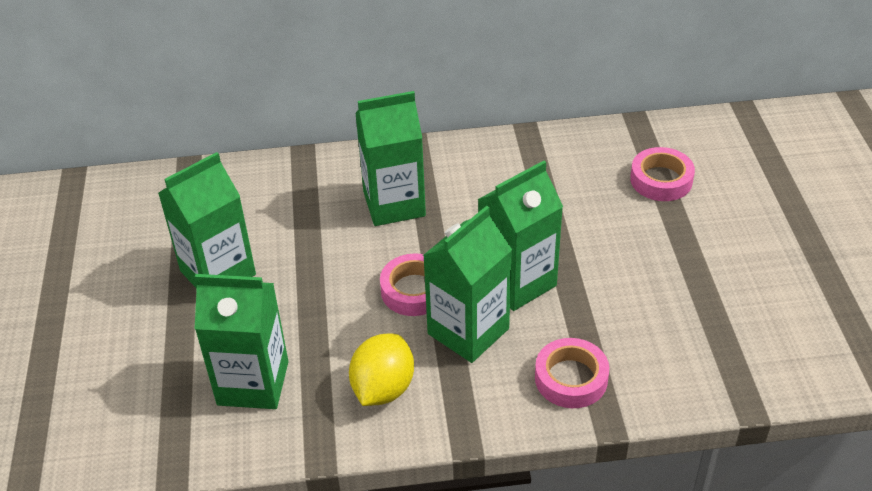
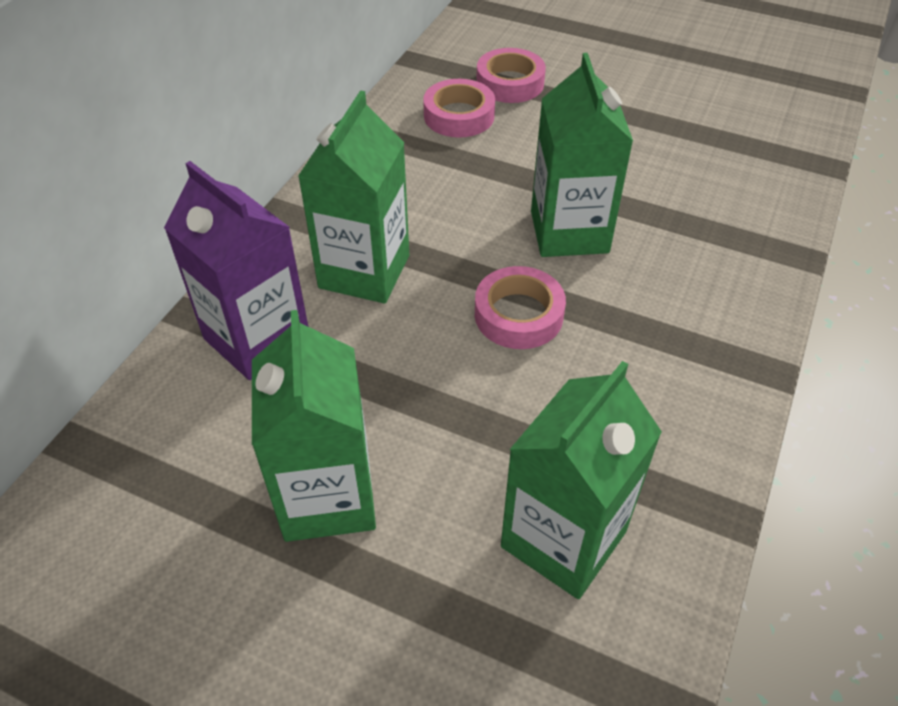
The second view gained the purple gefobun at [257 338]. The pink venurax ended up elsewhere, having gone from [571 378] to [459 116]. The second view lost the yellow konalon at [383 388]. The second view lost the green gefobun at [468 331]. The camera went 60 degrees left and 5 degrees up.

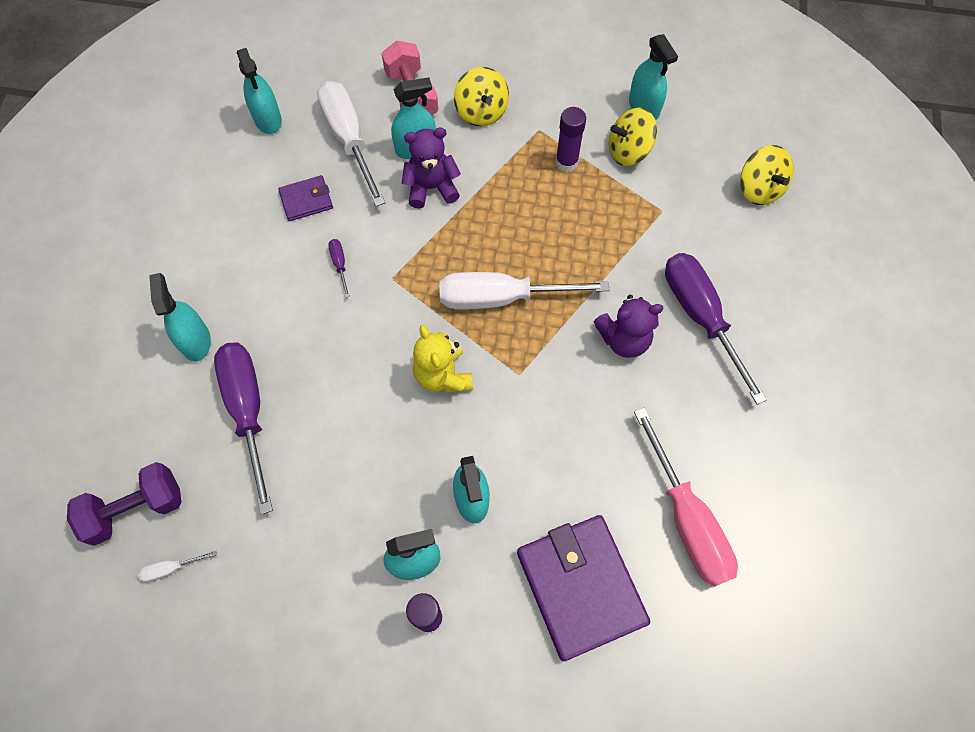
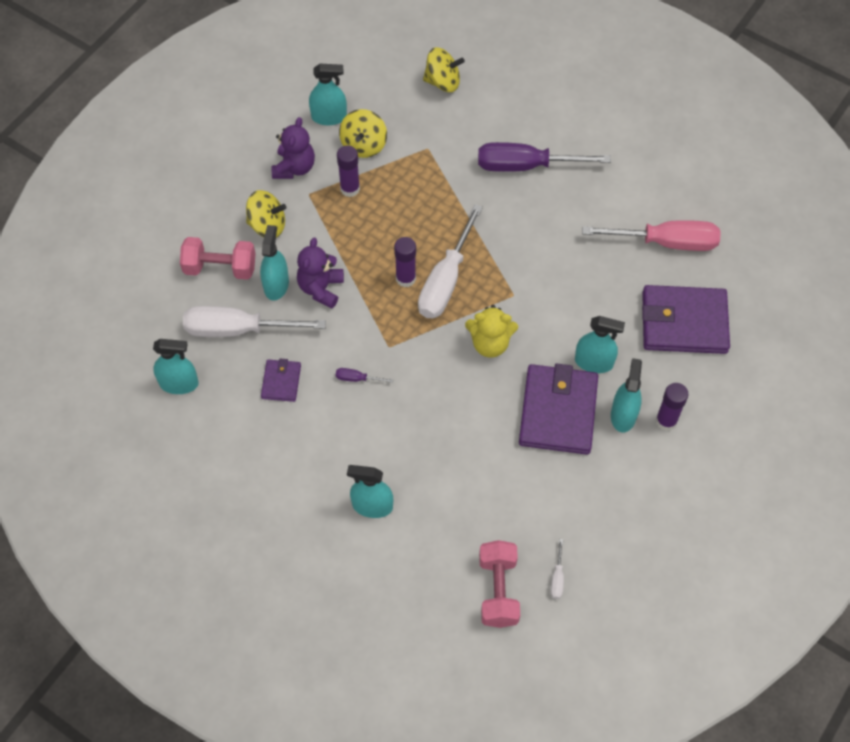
The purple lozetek ended up elsewhere, having gone from [624 339] to [294 167]. The second view gained the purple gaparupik at [405 278]. What was the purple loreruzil at [136 509] turned into the pink loreruzil at [498 590]. The second view gained the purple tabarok at [558 412]. The second view lost the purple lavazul at [248 411]. The camera went 65 degrees left and 5 degrees down.

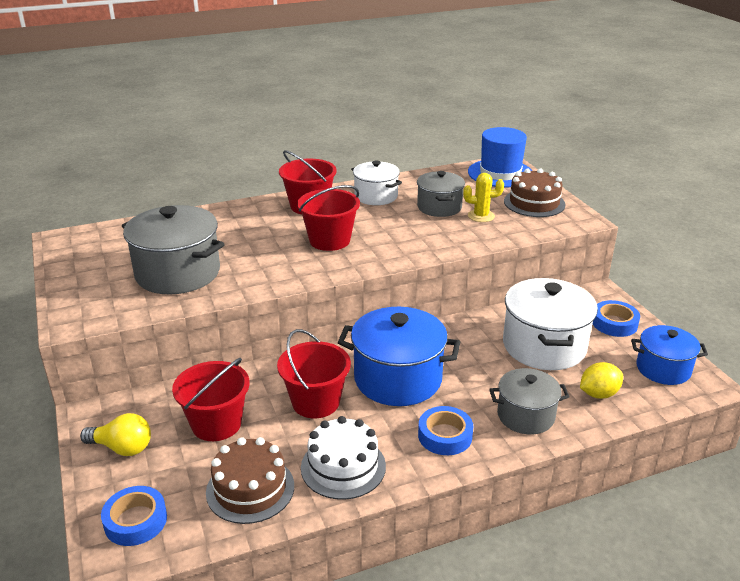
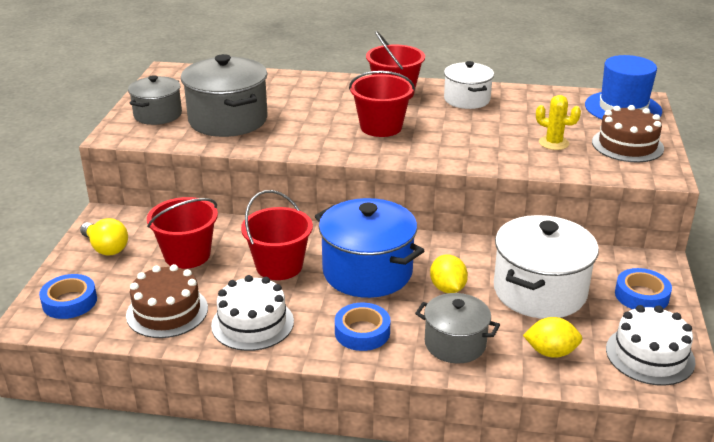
The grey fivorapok ended up elsewhere, having gone from [439 207] to [158 115]. The second view gained the yellow konalon at [447 288]. Where the blue fivorapok stood at [663 369], the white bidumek came to stand at [650 355]. The camera went 30 degrees right and 0 degrees up.

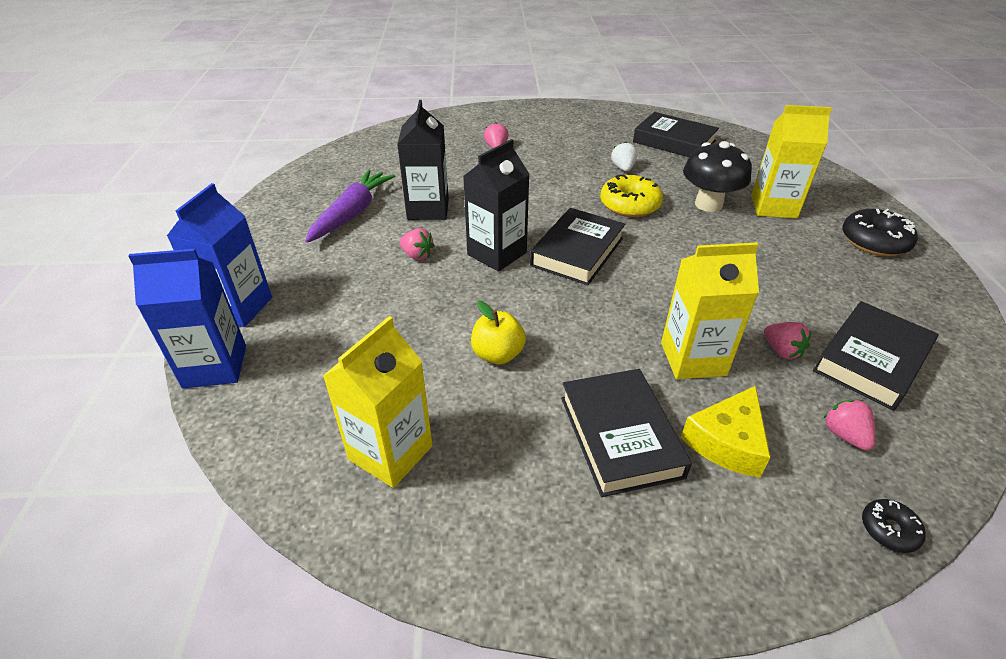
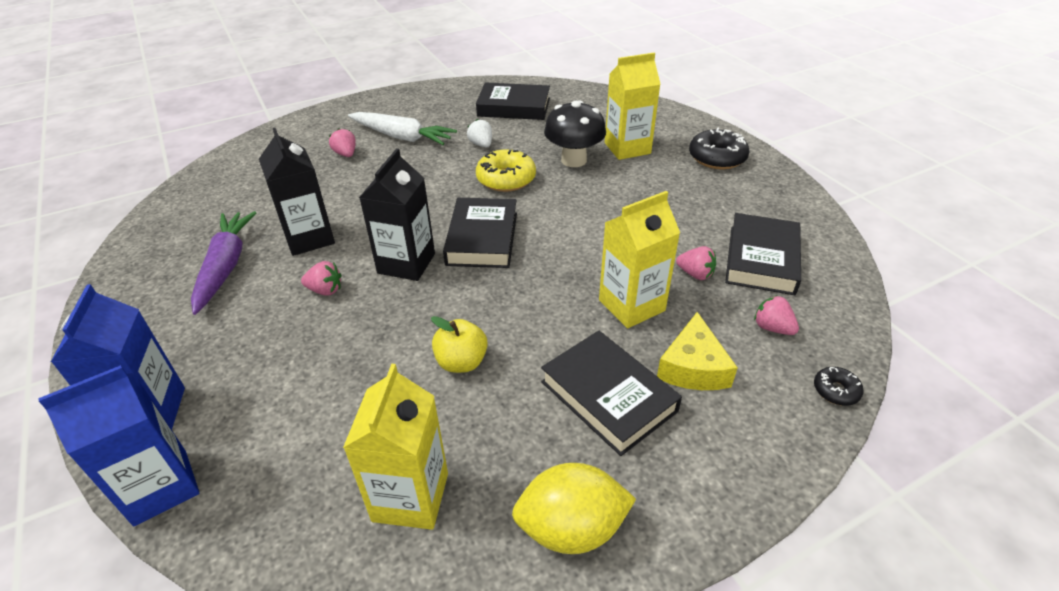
The second view gained the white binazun at [402 137]. The second view gained the yellow konalon at [571 528]. The camera went 25 degrees left and 0 degrees up.

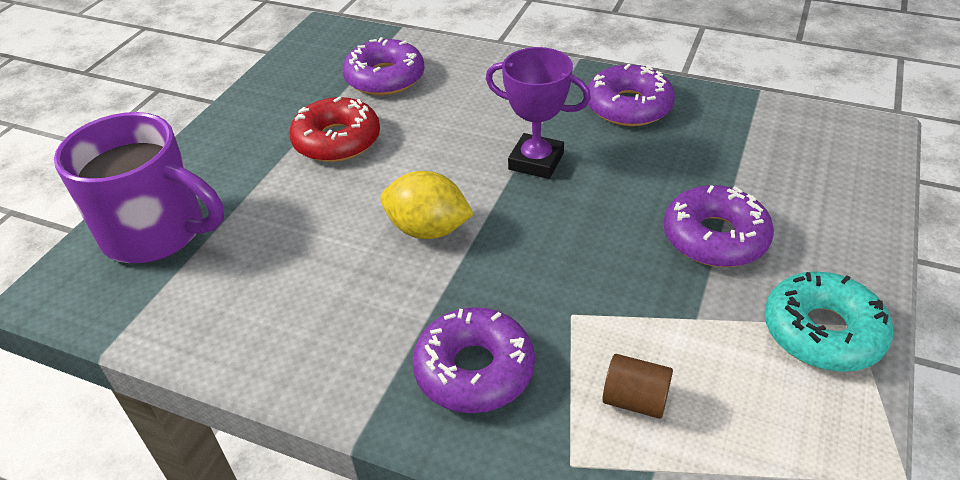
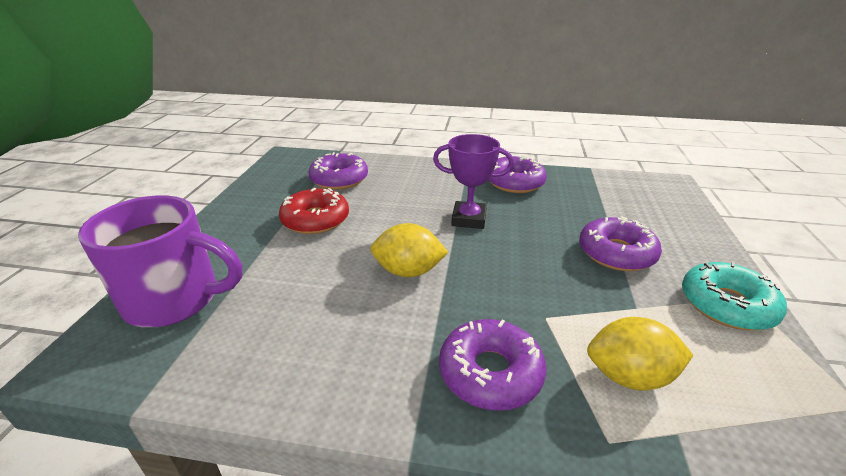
Where the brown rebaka stood at [635 400], the yellow konalon came to stand at [629 376]. The camera went 15 degrees left and 10 degrees down.

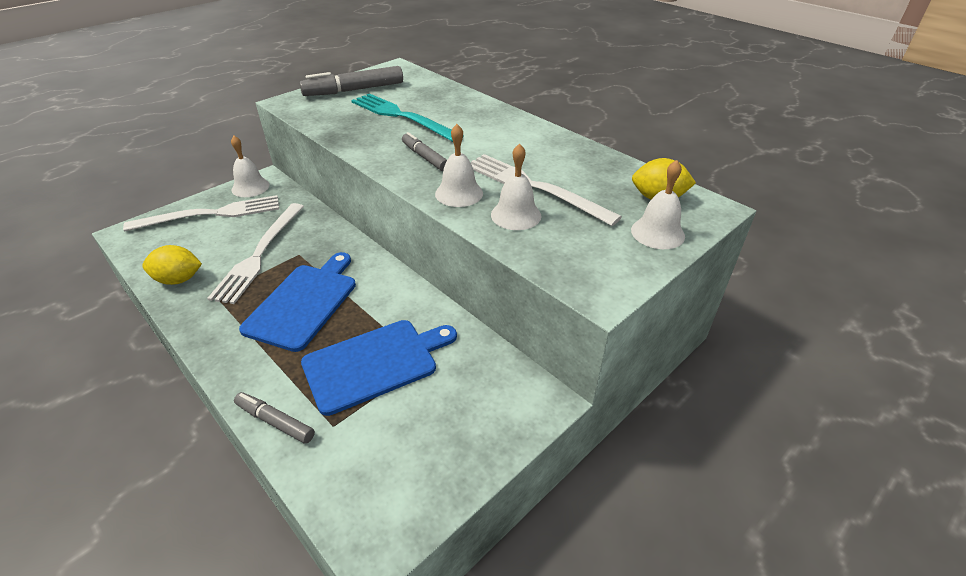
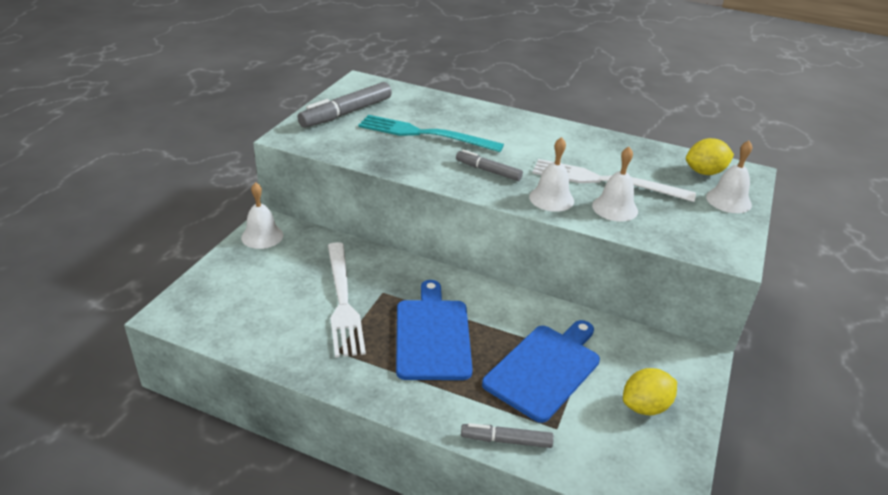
The yellow konalon ended up elsewhere, having gone from [179 279] to [645 406]. The second view lost the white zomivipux at [211 214]. The camera went 25 degrees left and 5 degrees down.

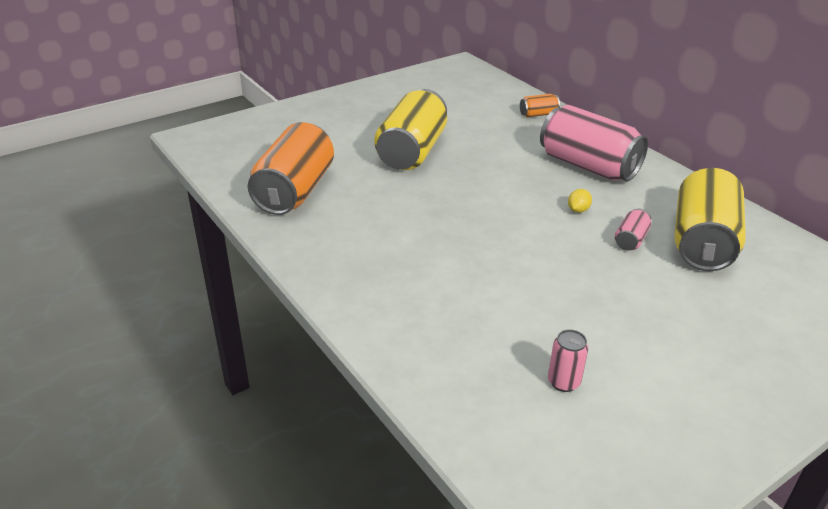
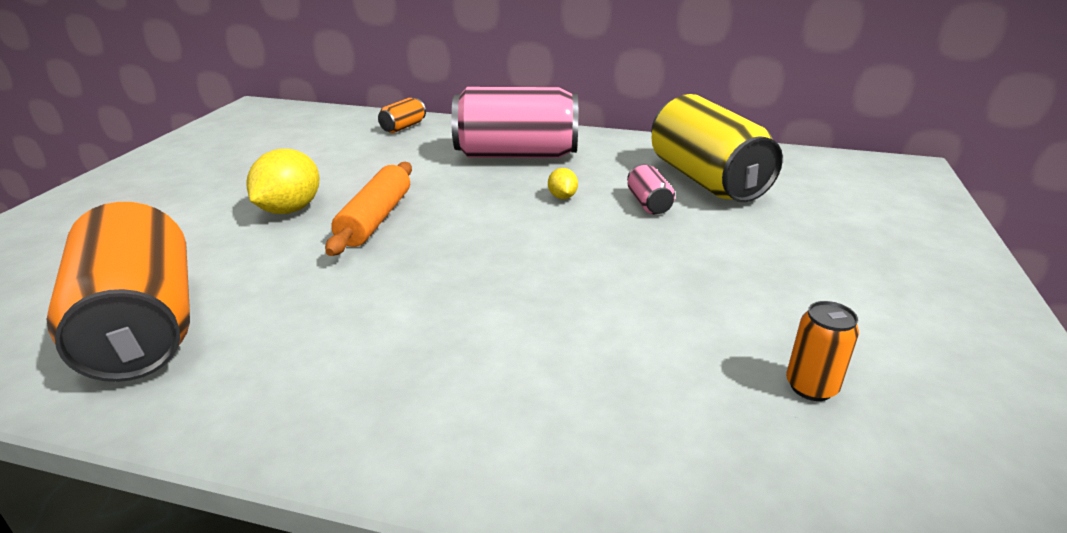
Where the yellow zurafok stood at [412 152], the yellow konalon came to stand at [289 210]. The second view gained the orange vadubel at [376 219]. What was the pink zurafok at [563 382] turned into the orange zurafok at [811 387]. The camera went 40 degrees left and 5 degrees down.

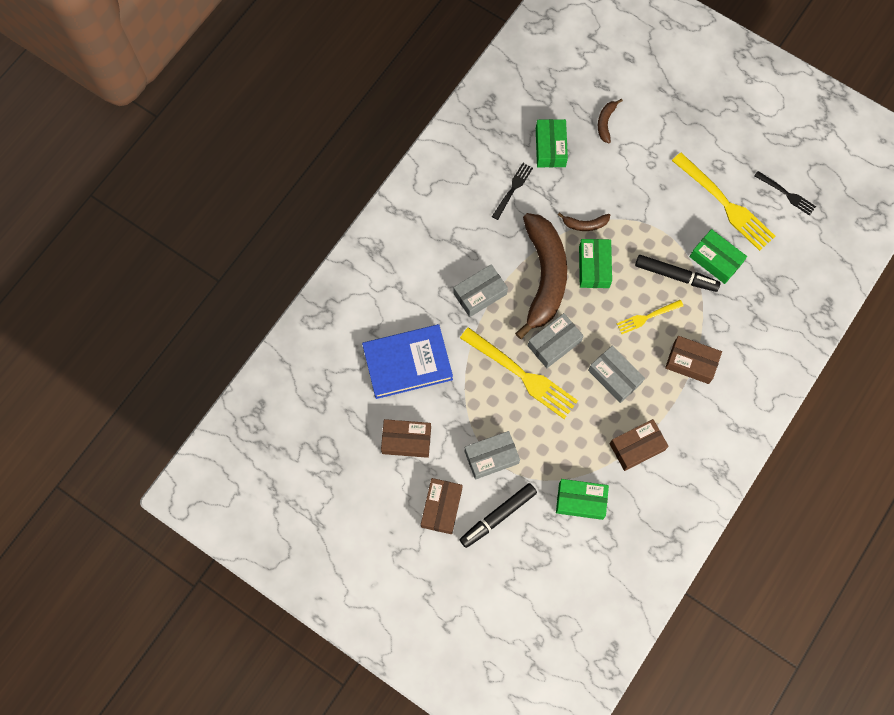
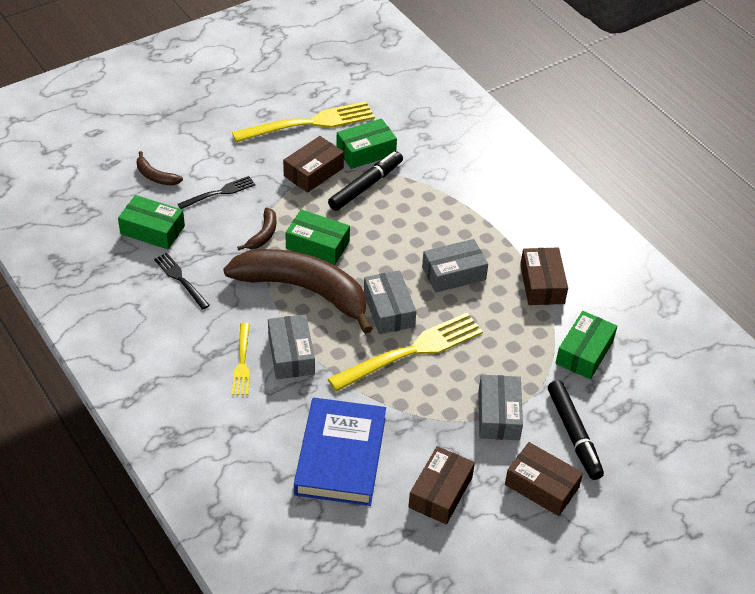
The black zomivipux ended up elsewhere, having gone from [786 194] to [219 193]. The yellow zomivipux ended up elsewhere, having gone from [647 317] to [242 362]. The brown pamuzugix ended up elsewhere, having gone from [691 362] to [313 172]. The camera went 70 degrees left and 25 degrees down.

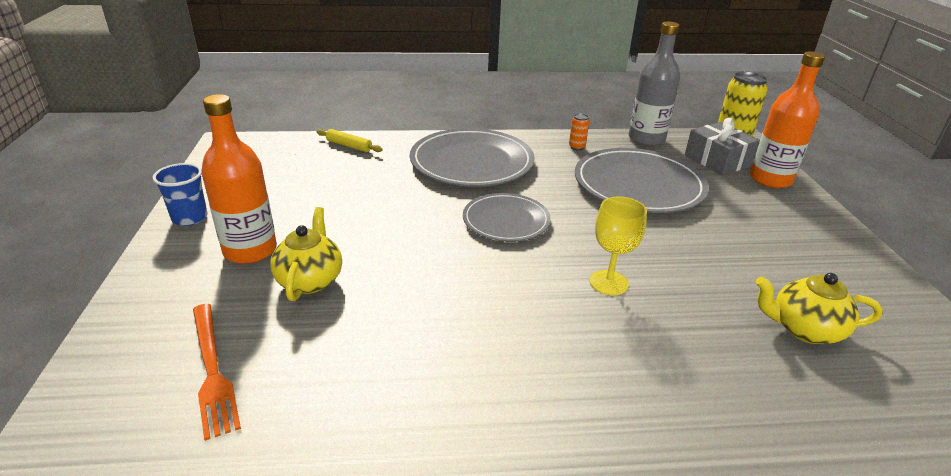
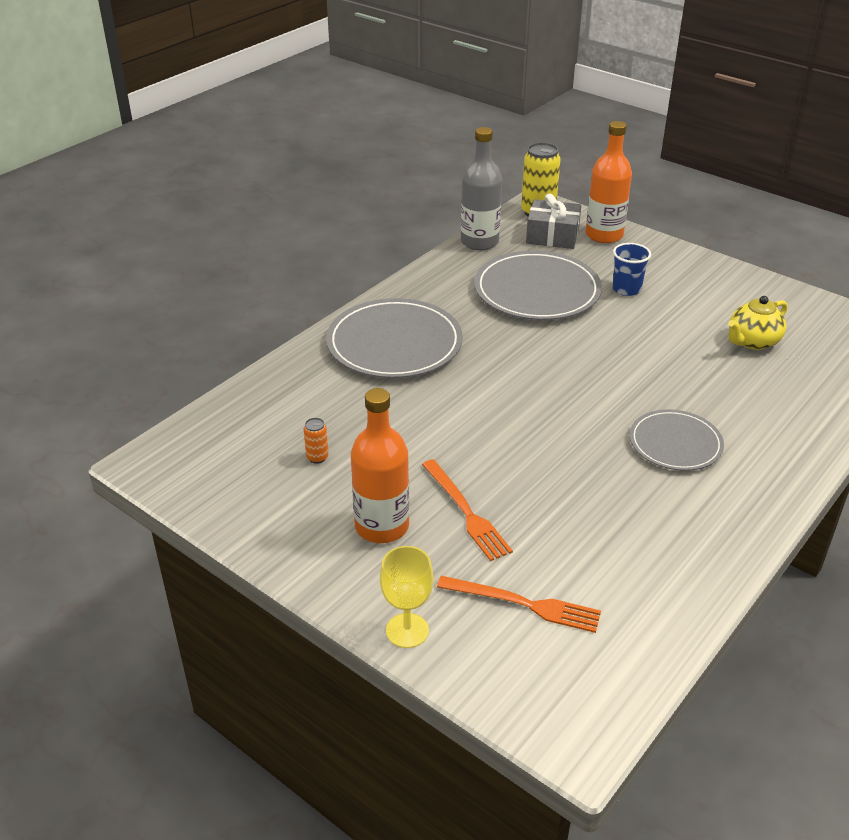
The orange zurafok ended up elsewhere, having gone from [577 147] to [317 457]. The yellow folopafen ended up elsewhere, having gone from [608 283] to [407 630]. Where the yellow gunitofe stood at [310 280], the orange zomivipux came to stand at [466 512]. The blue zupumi ended up elsewhere, having gone from [190 218] to [626 289]. The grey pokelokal ended up elsewhere, having gone from [506 220] to [675 443]. The second view lost the yellow vadubel at [349 146]. The camera went 45 degrees left and 5 degrees up.

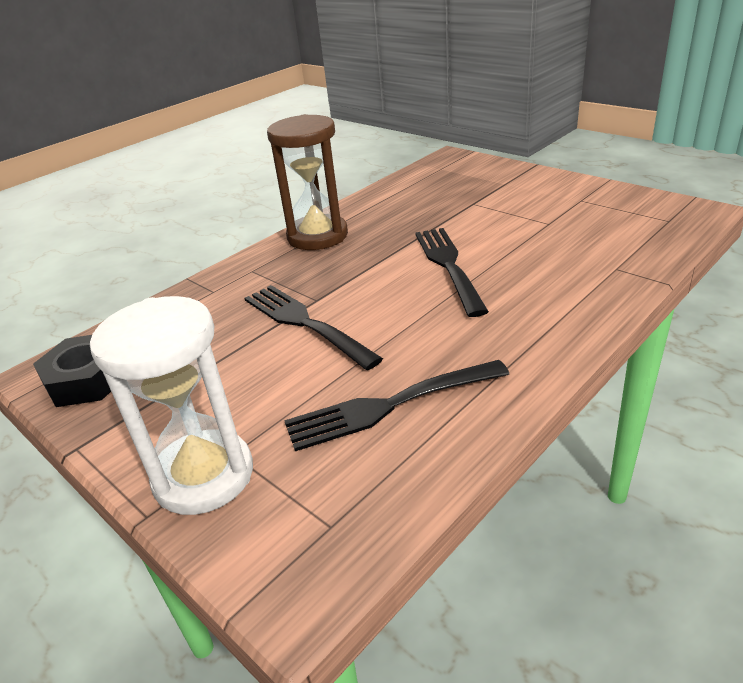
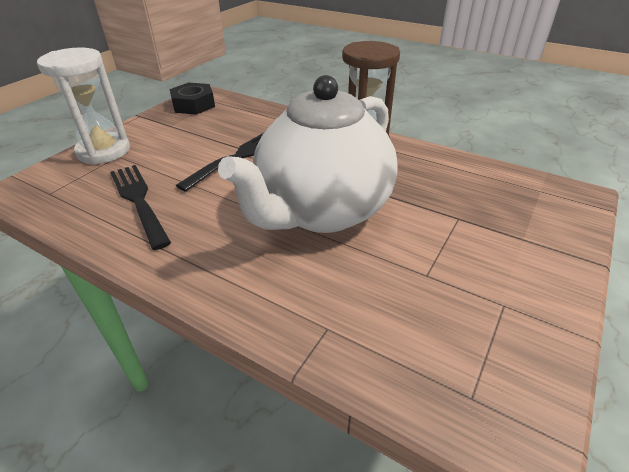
Where the black zomivipux stood at [449 266], the white gunitofe came to stand at [321 211]. The camera went 75 degrees right and 5 degrees up.

